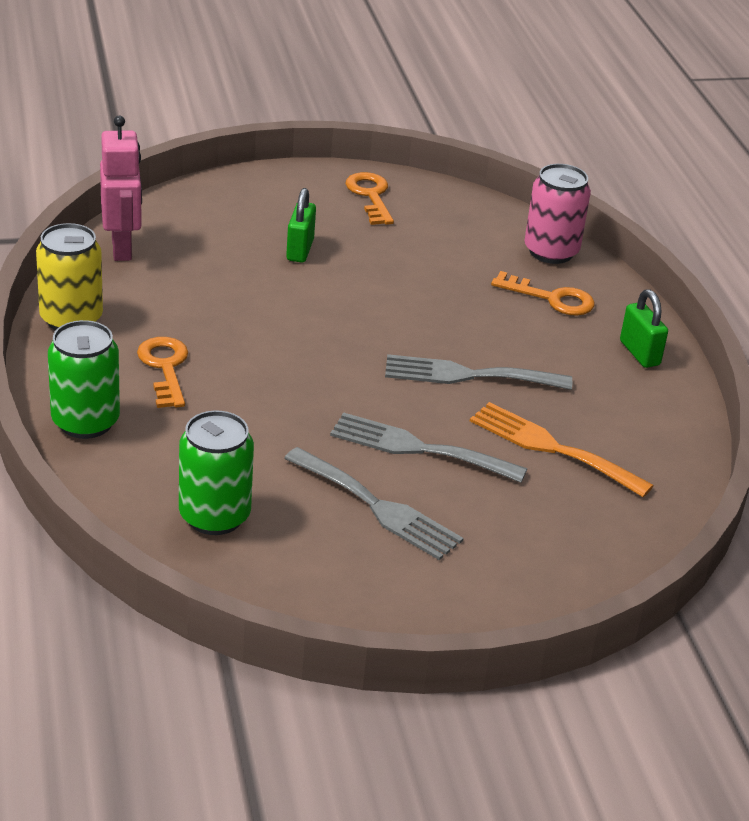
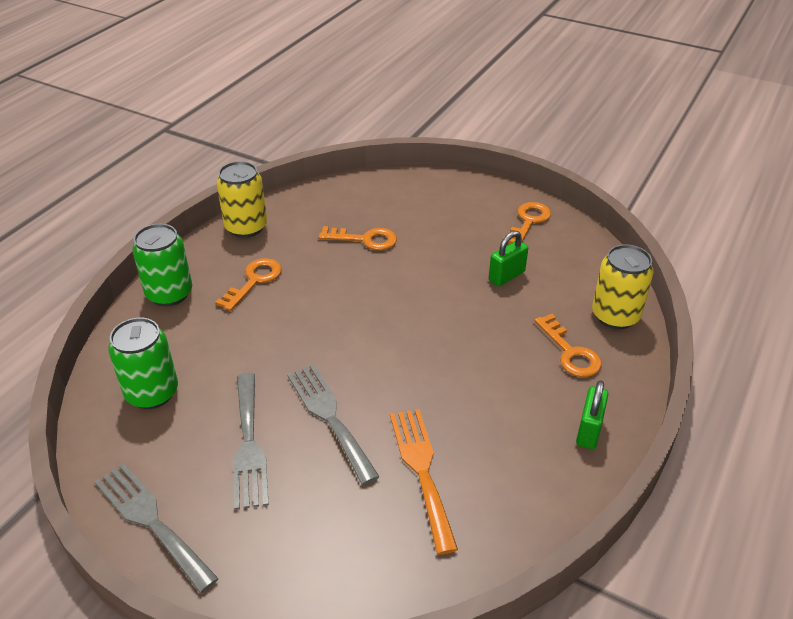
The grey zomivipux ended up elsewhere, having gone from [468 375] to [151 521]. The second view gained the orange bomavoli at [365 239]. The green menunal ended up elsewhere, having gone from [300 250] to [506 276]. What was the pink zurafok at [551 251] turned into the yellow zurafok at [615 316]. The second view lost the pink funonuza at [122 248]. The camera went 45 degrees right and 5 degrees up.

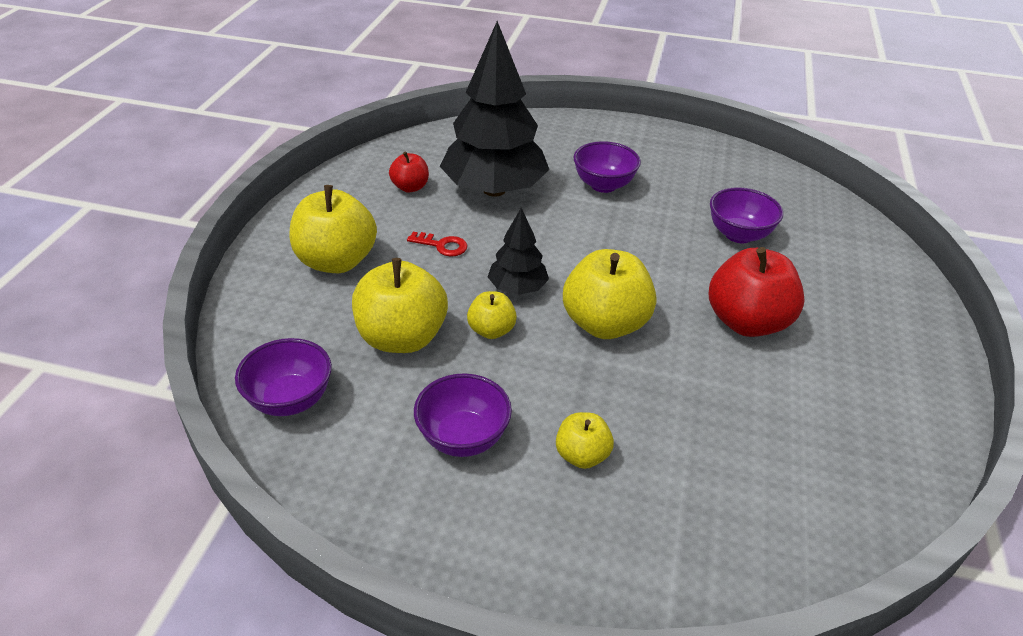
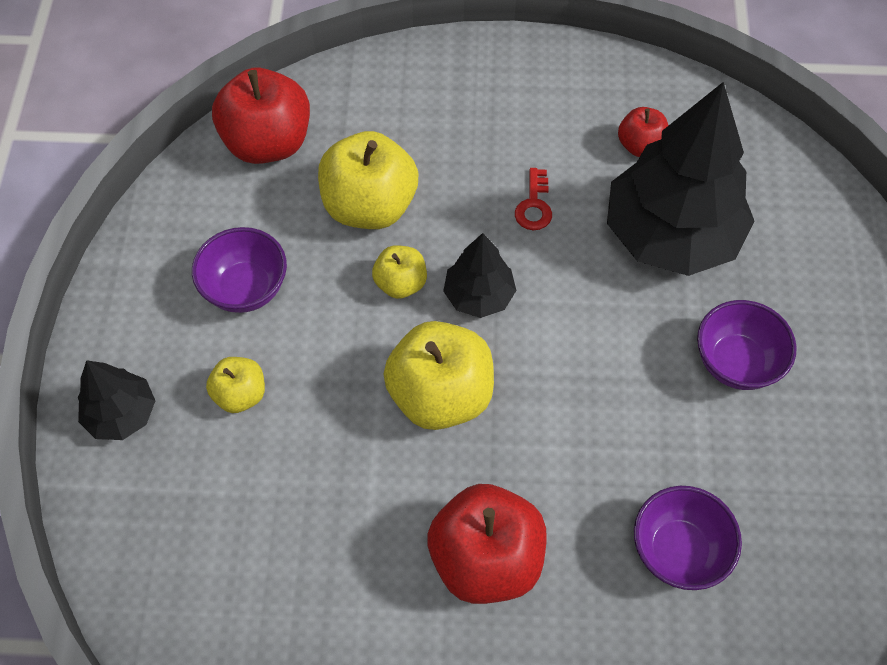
The second view gained the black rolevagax at [121 414]. Where the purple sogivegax stood at [290 400], the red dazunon came to stand at [268 142]. The second view lost the yellow dazunon at [336 261]. The camera went 80 degrees right and 20 degrees up.

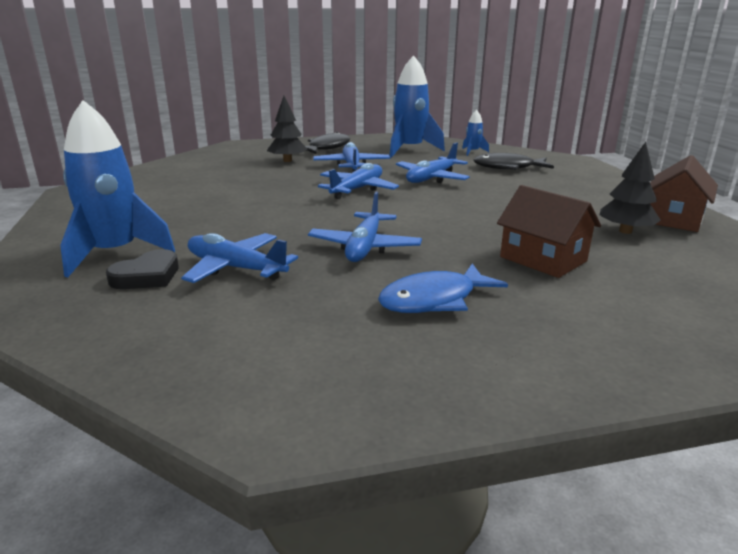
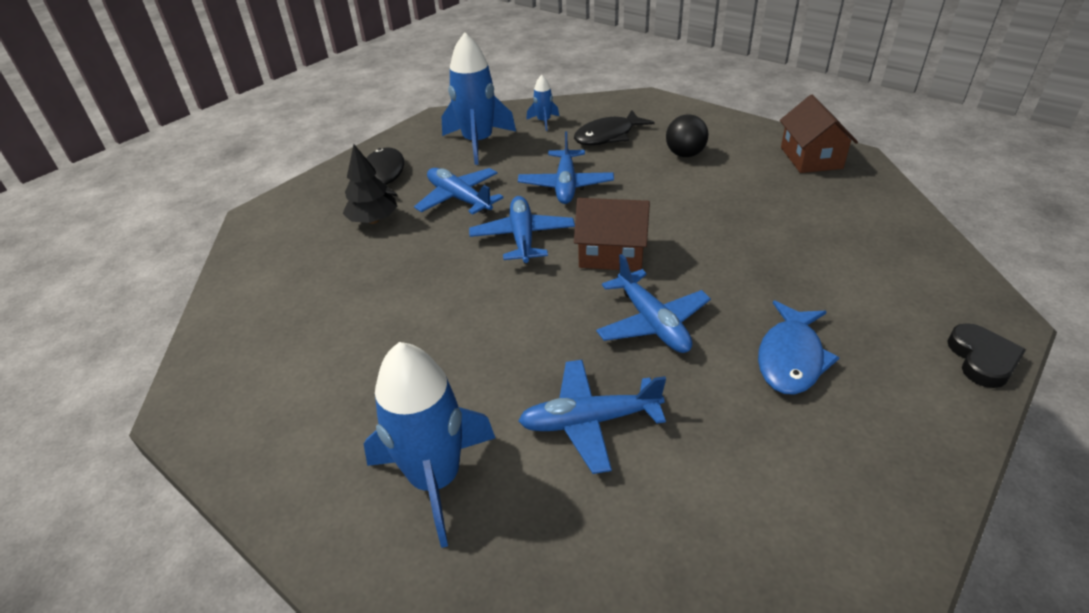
The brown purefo ended up elsewhere, having gone from [543 259] to [612 254]. The second view gained the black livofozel at [685 154]. The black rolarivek ended up elsewhere, having gone from [147 276] to [982 359]. The second view lost the black rolevagax at [625 231]. The camera went 35 degrees left and 15 degrees up.

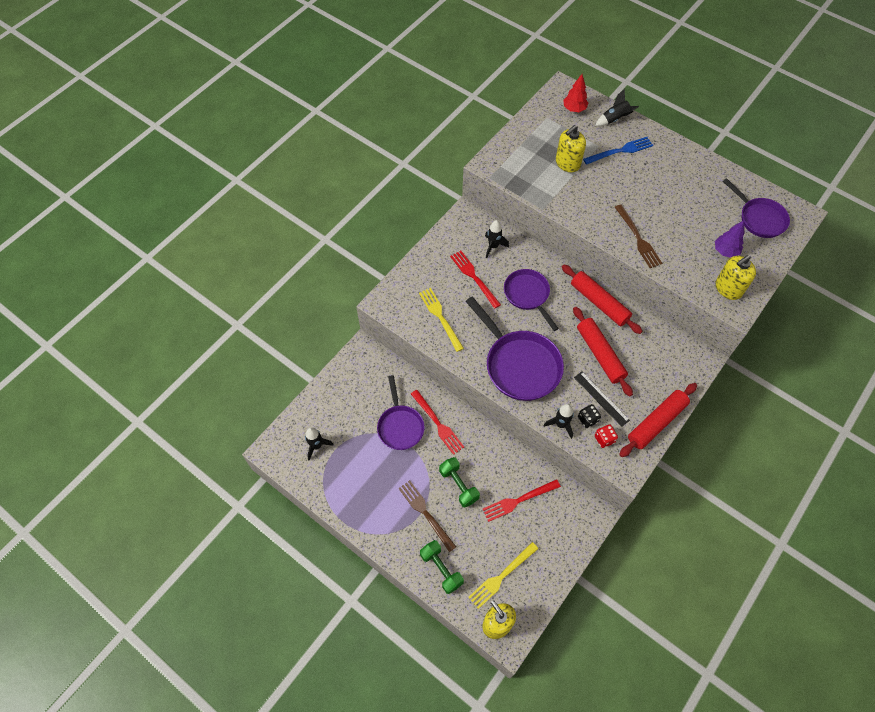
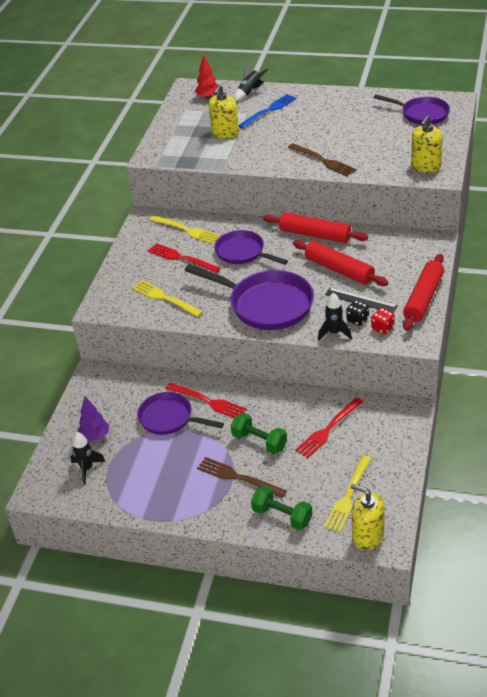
The purple rolevagax ended up elsewhere, having gone from [725 251] to [95 436]. The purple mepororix at [400 426] ended up facing another way, 150 degrees clockwise from before. Where the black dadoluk stood at [493 246], the yellow zomivipux came to stand at [187 230]. The camera went 20 degrees left and 20 degrees down.

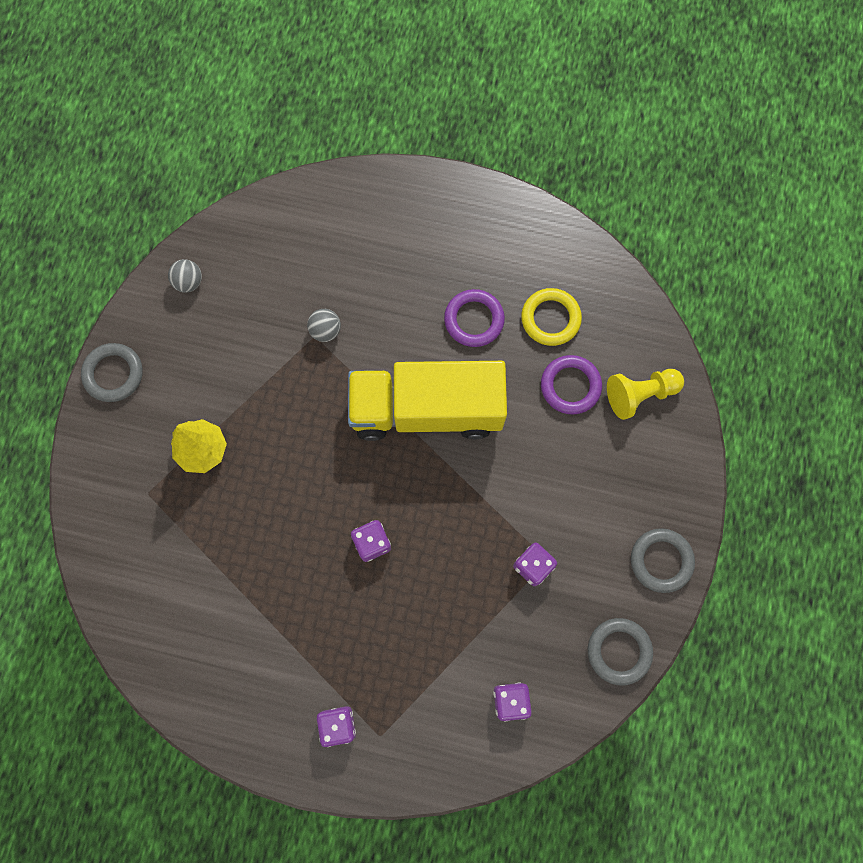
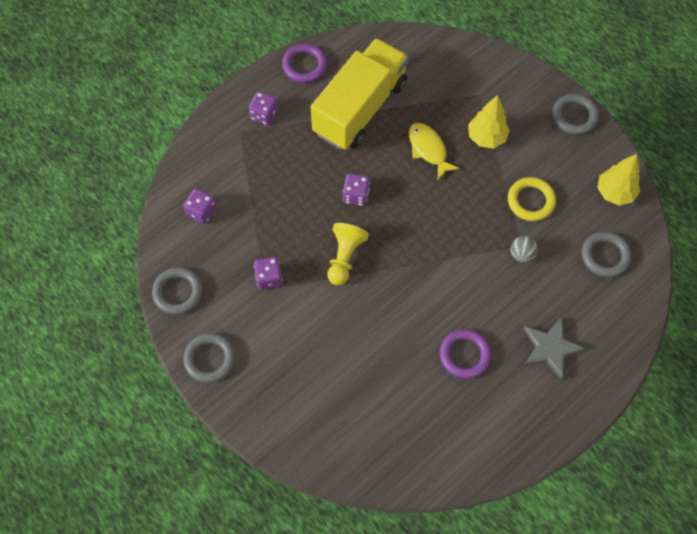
The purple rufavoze ended up elsewhere, having gone from [570 386] to [304 65]. The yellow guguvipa ended up elsewhere, having gone from [426 410] to [360 108]. The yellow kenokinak ended up elsewhere, having gone from [640 394] to [344 257]. The second view gained the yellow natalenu at [428 149]. The yellow rufavoze ended up elsewhere, having gone from [550 319] to [530 201]. The second view gained the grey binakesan at [550 348]. The second view gained the grey rufavoze at [605 256]. Where the grey livofozel stood at [189 282], the yellow rolevagax came to stand at [614 193]. The camera went 125 degrees right and 10 degrees down.

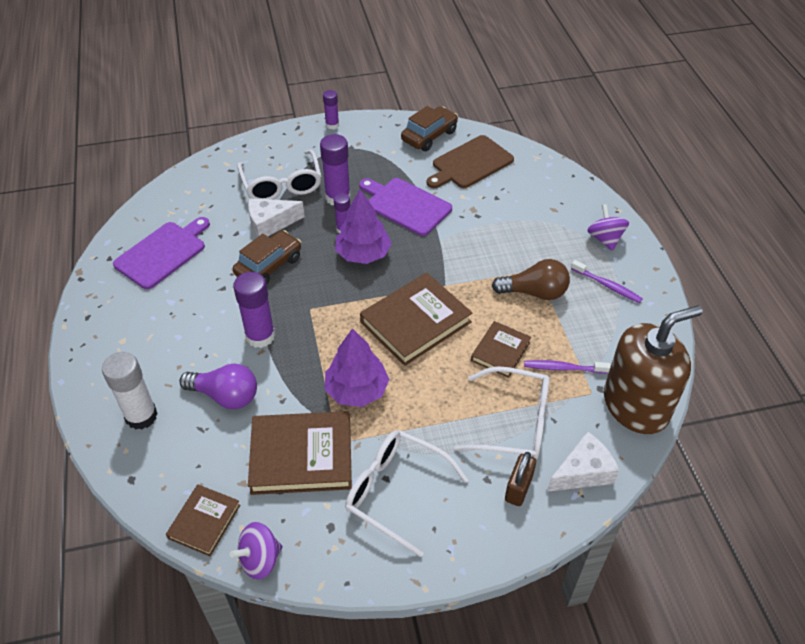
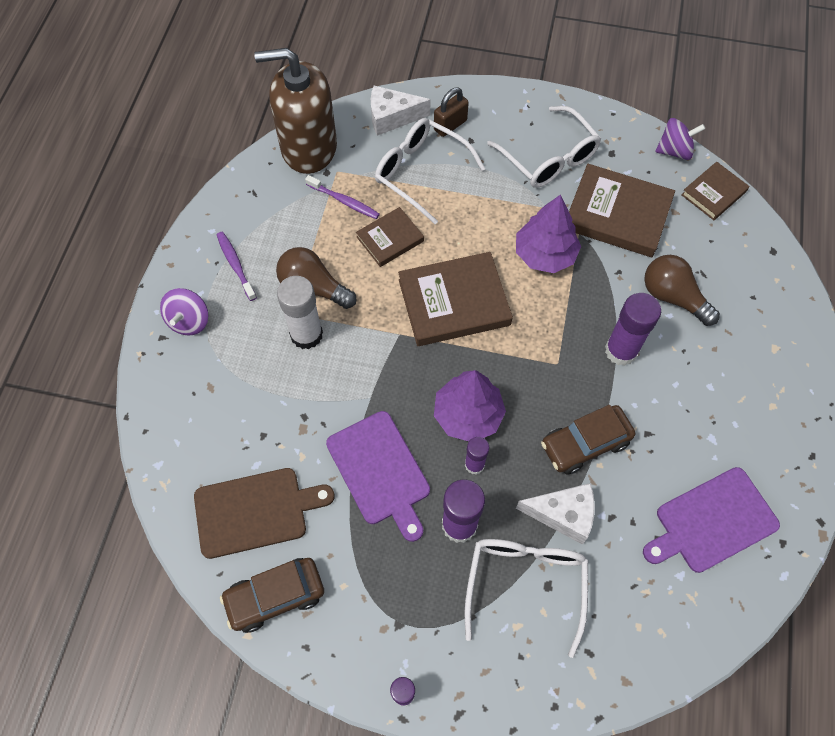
The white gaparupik ended up elsewhere, having gone from [141 416] to [306 334]. What was the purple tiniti at [225 396] turned into the brown tiniti at [672 297]. The camera went 155 degrees left and 15 degrees up.

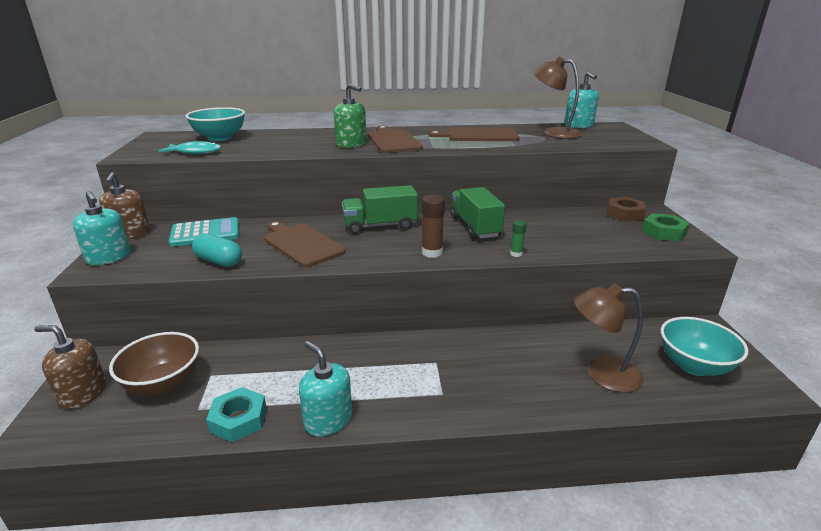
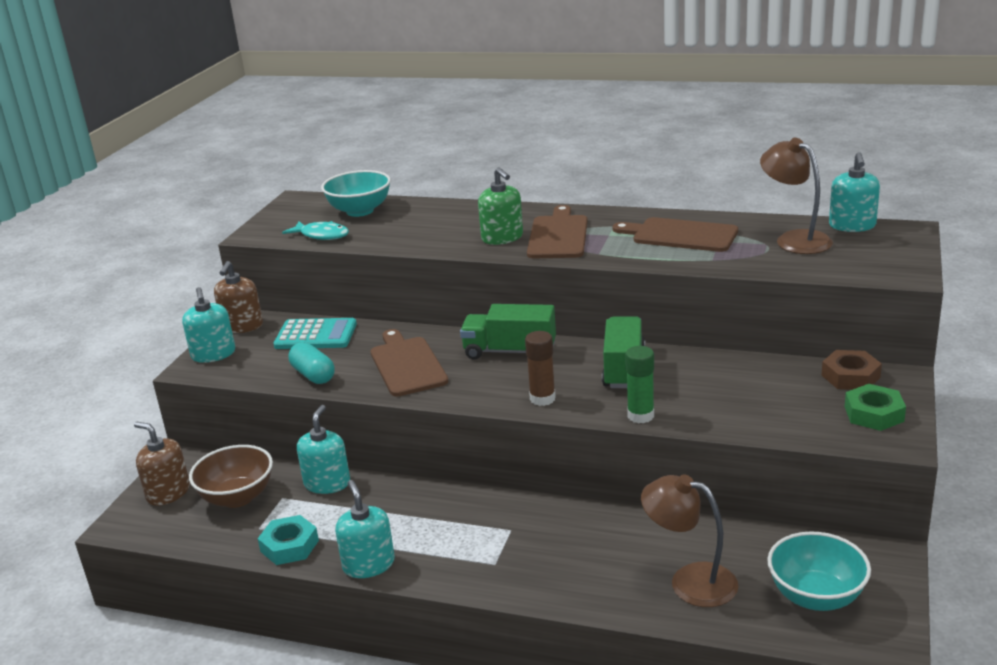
The second view gained the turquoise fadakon at [327 483]. The size of the green gaparupik at [516 254] changed by a factor of 1.68. The camera went 25 degrees right and 0 degrees up.

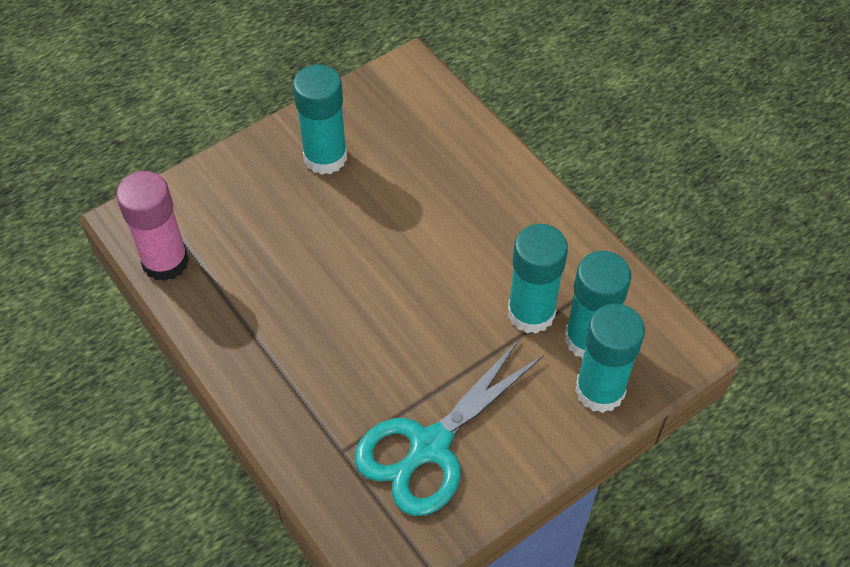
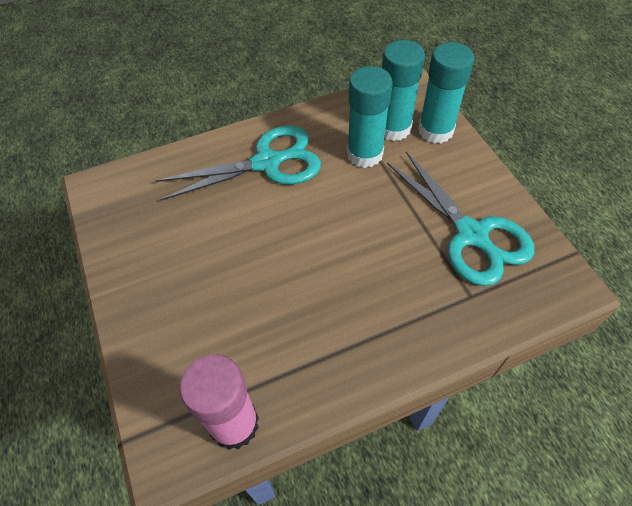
The second view gained the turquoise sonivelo at [267 162]. The second view lost the turquoise gaparupik at [325 157]. The camera went 75 degrees left and 0 degrees up.

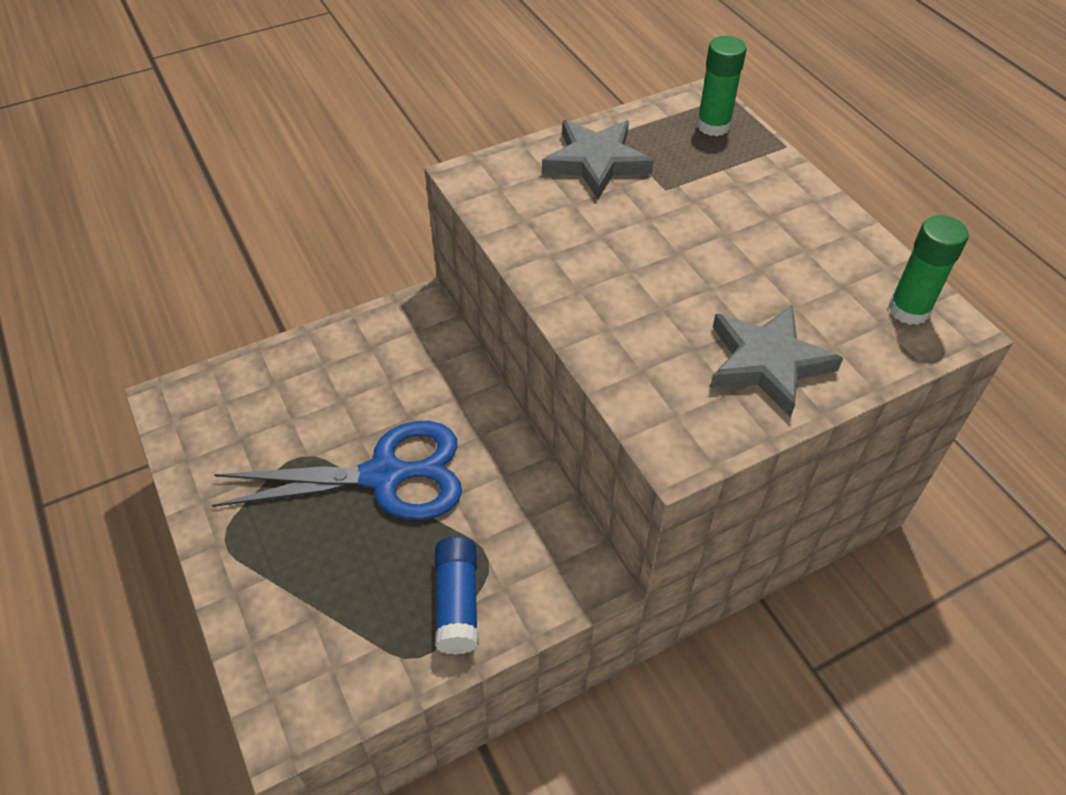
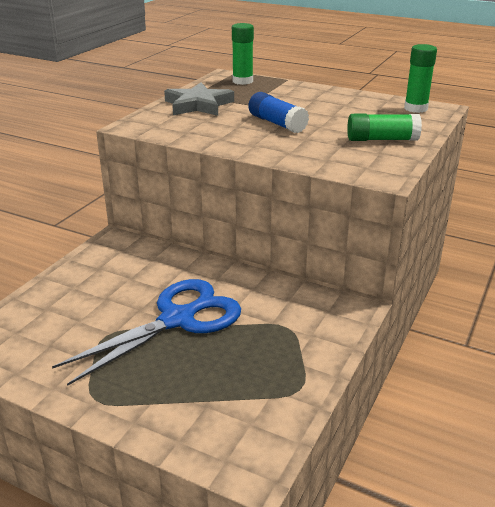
The blue gaparupik ended up elsewhere, having gone from [457 602] to [277 123]. Where the grey binakesan stood at [767 363], the green gaparupik came to stand at [381 139]. The camera went 35 degrees left and 20 degrees down.

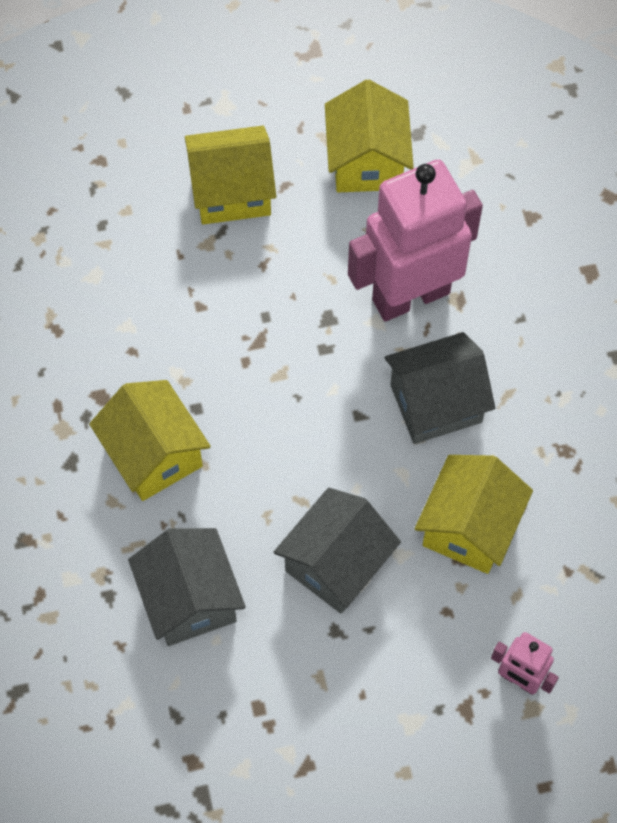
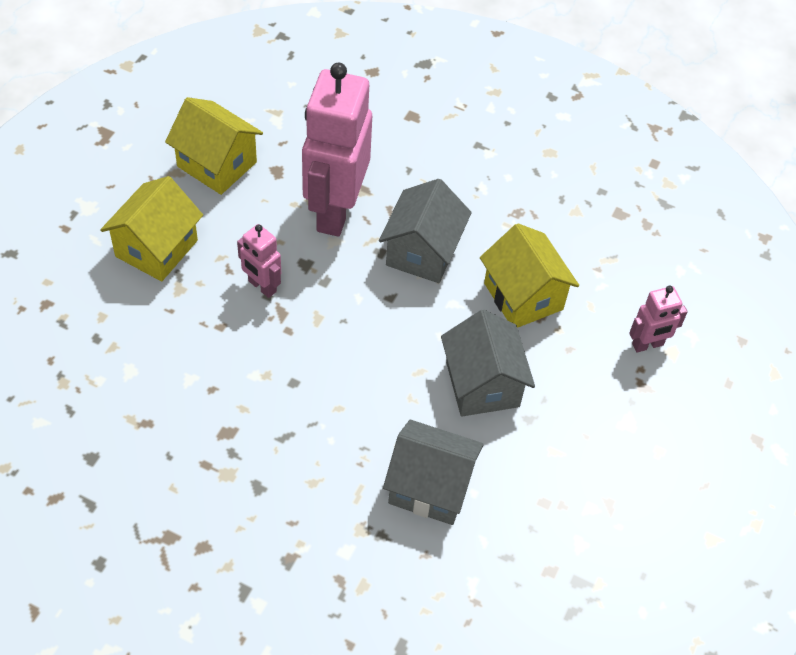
The second view gained the pink funonuza at [262 286]. The second view lost the yellow purefo at [154 454]. The camera went 55 degrees left and 10 degrees down.

